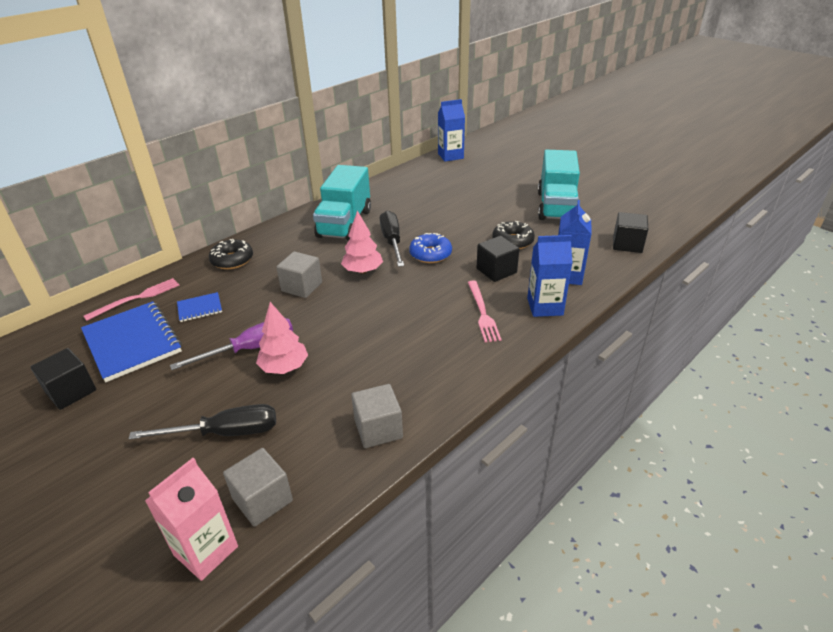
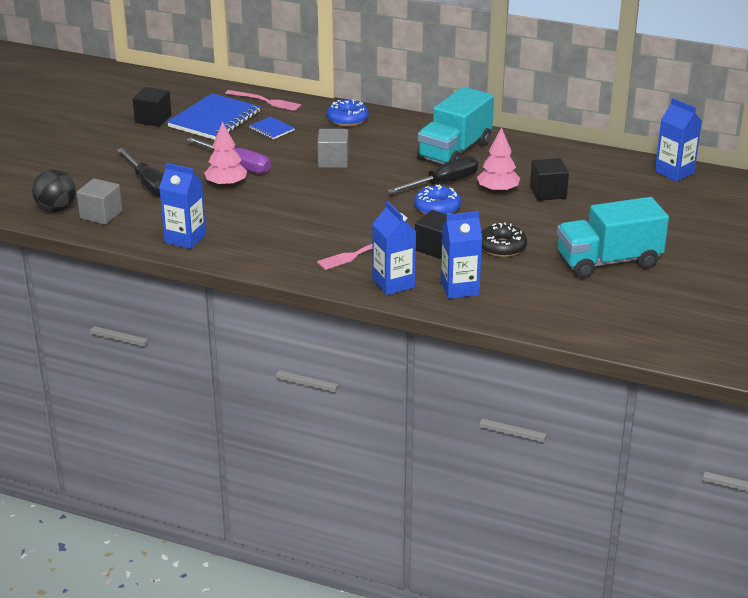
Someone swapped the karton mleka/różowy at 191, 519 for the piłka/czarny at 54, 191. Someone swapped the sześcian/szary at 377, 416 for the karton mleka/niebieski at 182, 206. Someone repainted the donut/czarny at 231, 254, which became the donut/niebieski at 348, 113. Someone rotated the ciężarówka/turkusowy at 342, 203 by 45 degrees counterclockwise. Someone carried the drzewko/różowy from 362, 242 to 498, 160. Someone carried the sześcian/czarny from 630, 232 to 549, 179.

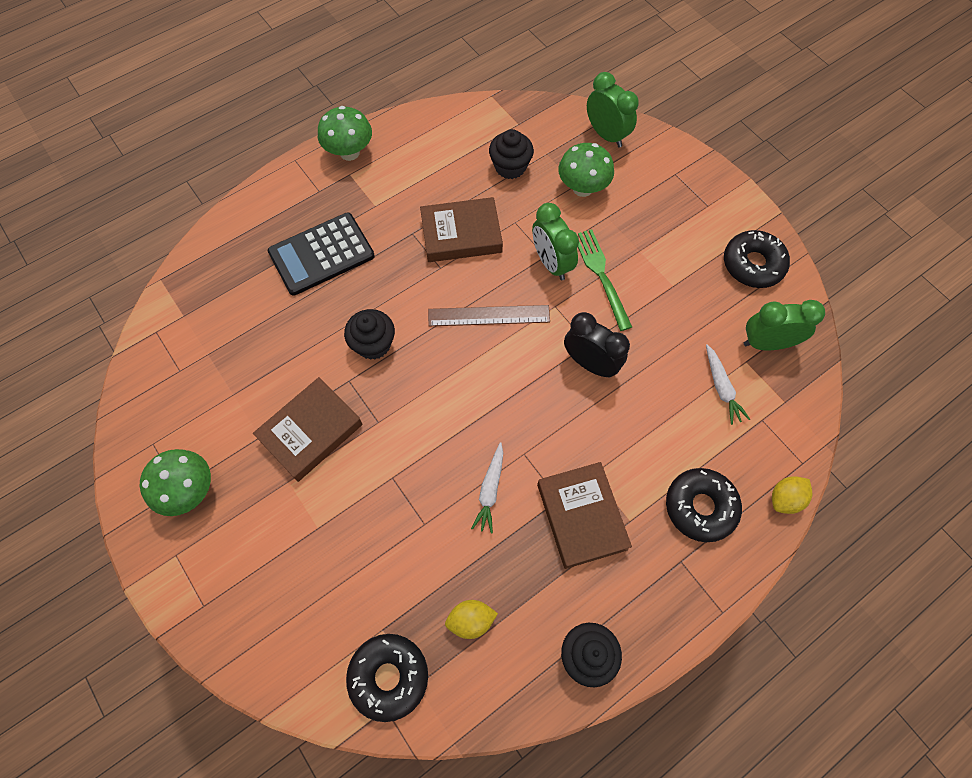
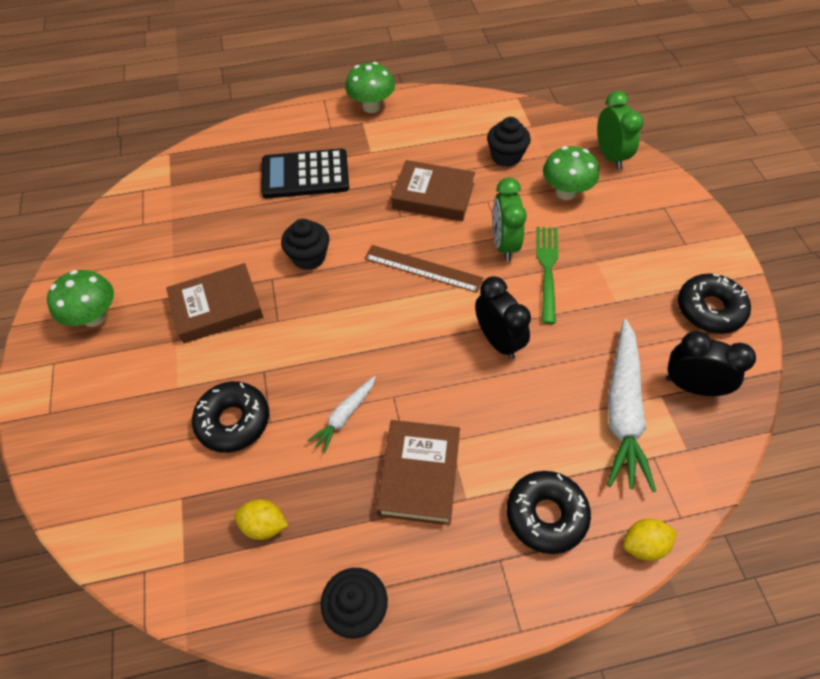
Someone carried the donut/czarny from 387, 678 to 230, 417. Someone scaled the marchewka/biały at 728, 384 by 1.97. Someone repainted the budzik/zielony at 784, 325, which became the budzik/czarny at 711, 363.

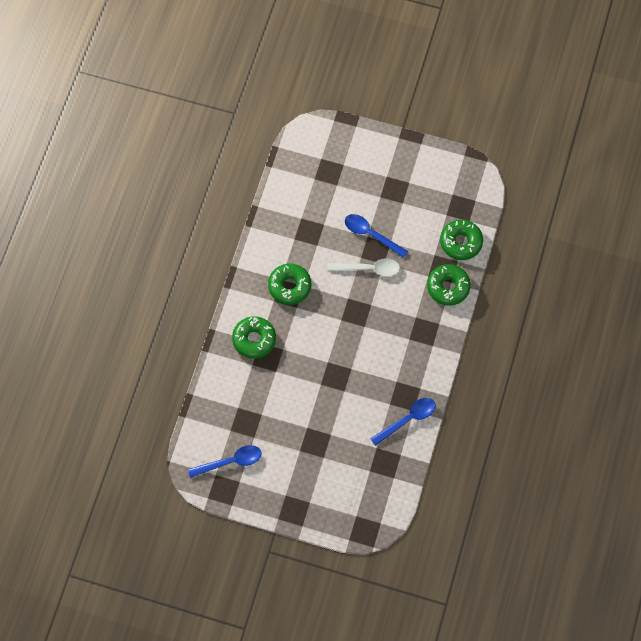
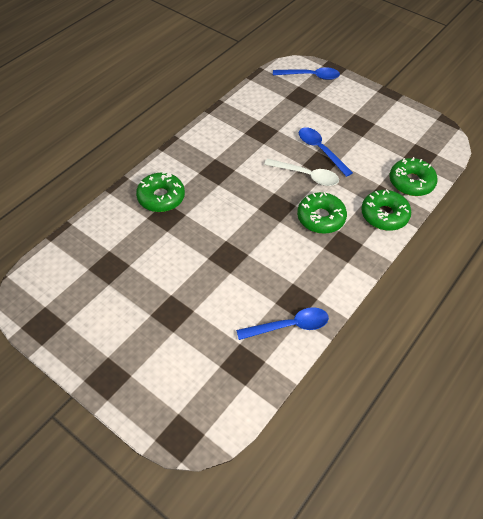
Someone carried the łyżka/niebieski from 225, 461 to 306, 73. Someone carried the donut/zielony from 289, 284 to 322, 213.

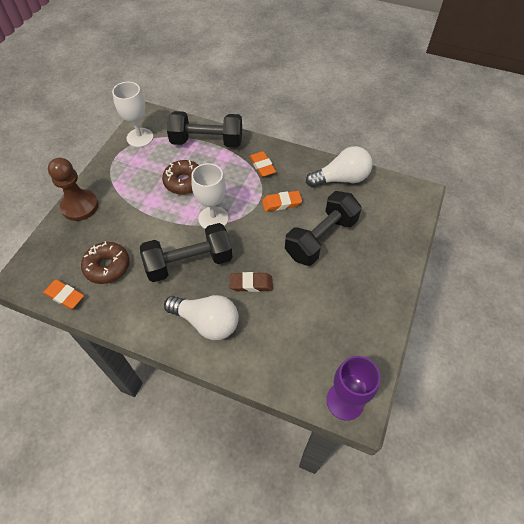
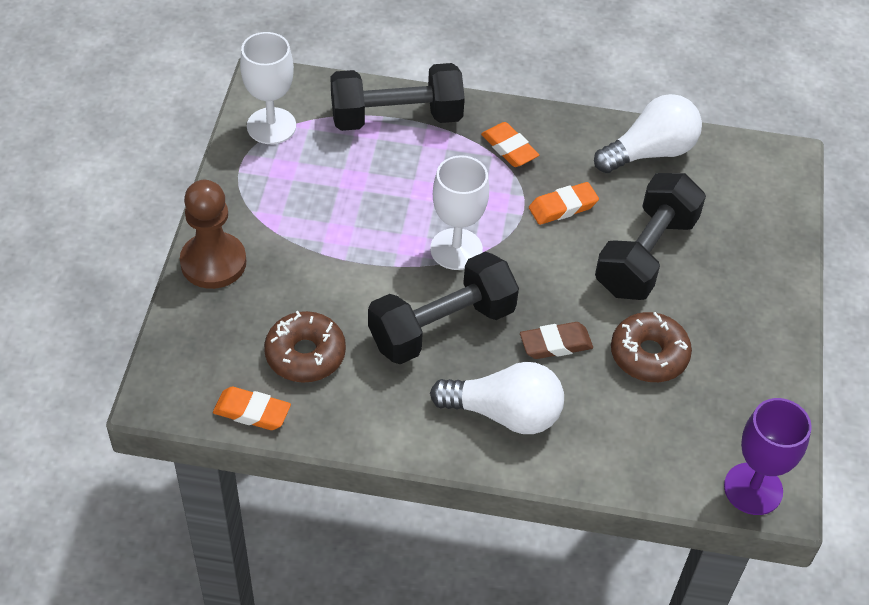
Someone carried the donut/brązowy from 180, 177 to 651, 347.

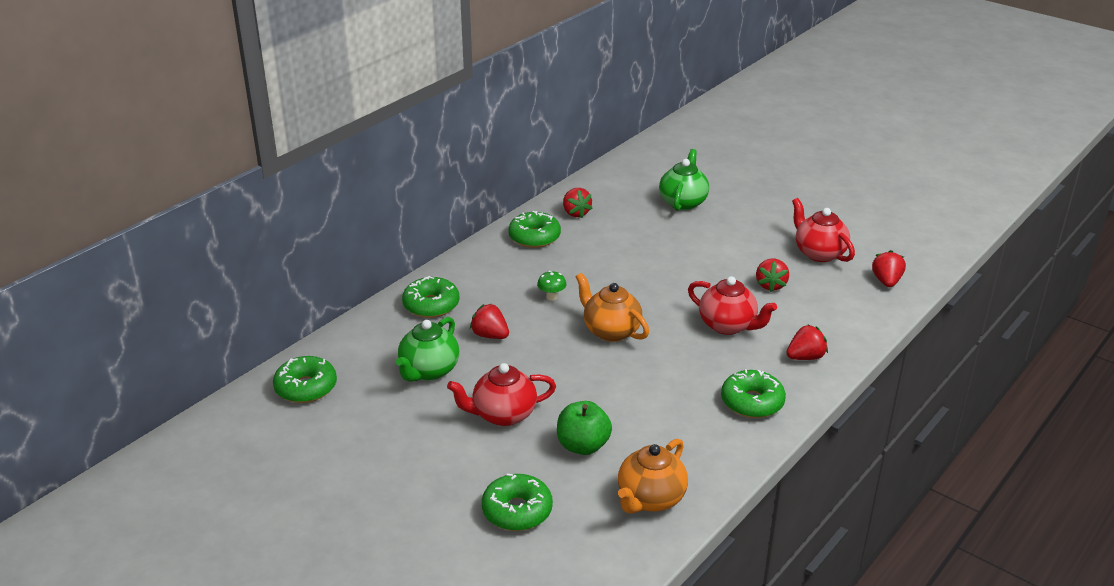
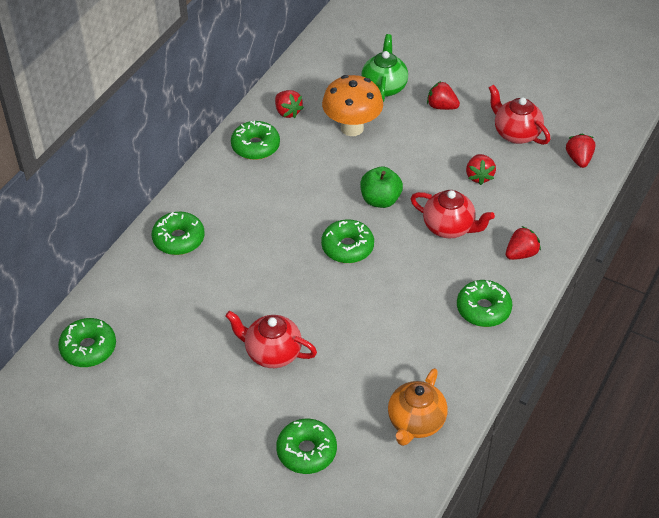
Someone rotated the imbryk/czerwony at 501, 394 by 45 degrees clockwise. Someone swapped the imbryk/pomarańczowy at 612, 307 for the donut/zielony at 347, 241. Someone put down the grzyb/pomarańczowy at 352, 105. Someone carried the jabłko/zielony from 584, 428 to 381, 187. Someone carried the truskawka/czerwony from 489, 321 to 443, 95. Someone took away the imbryk/zielony at 428, 349. Someone took away the grzyb/zielony at 551, 286.

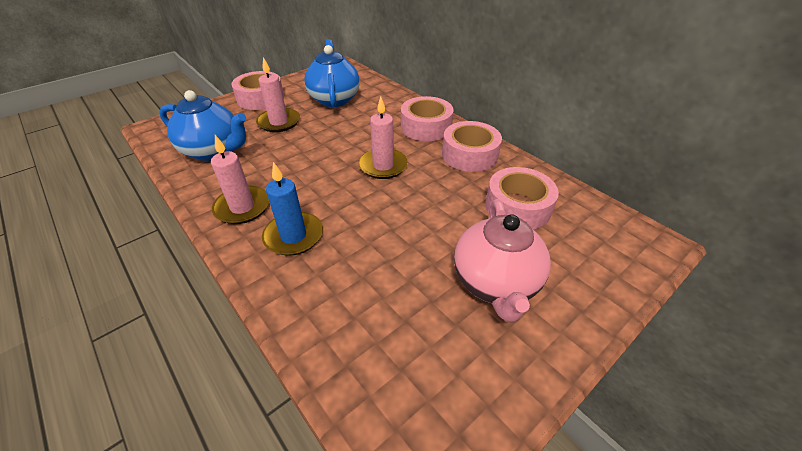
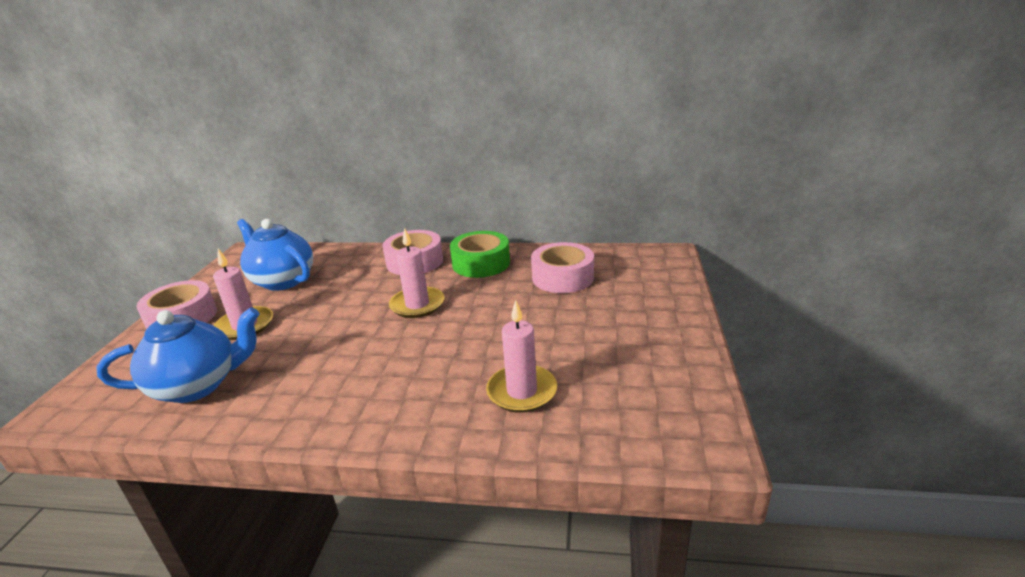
Someone repainted the taśma klejąca/różowy at 472, 146, which became the taśma klejąca/zielony at 480, 254. Someone carried the świeca/różowy from 240, 179 to 521, 356. Someone took away the świeca/niebieski at 292, 209. Someone took away the imbryk/różowy at 502, 260.

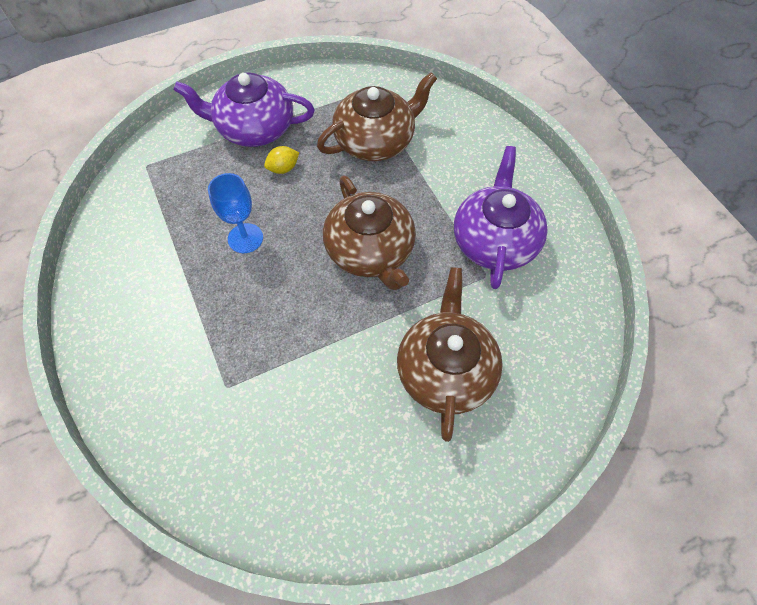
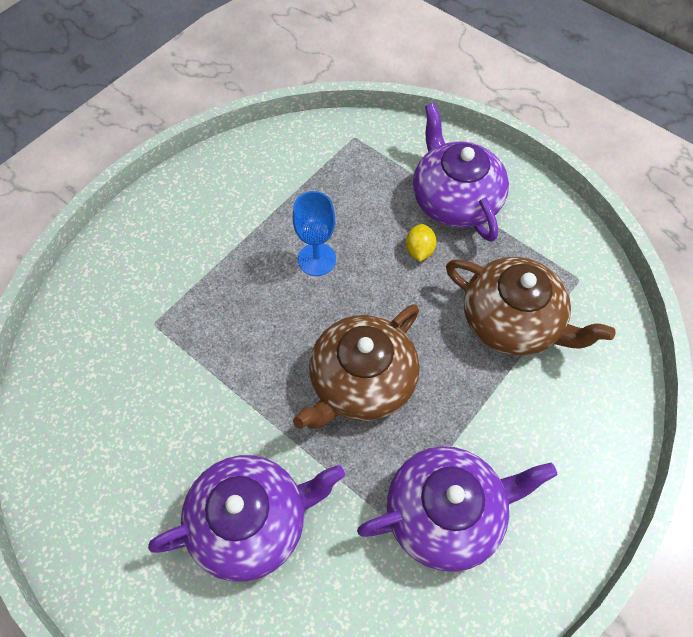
Someone repainted the imbryk/brązowy at 450, 354, which became the imbryk/fioletowy at 246, 518. Someone rotated the cytryna/żółty at 281, 160 by 60 degrees clockwise.

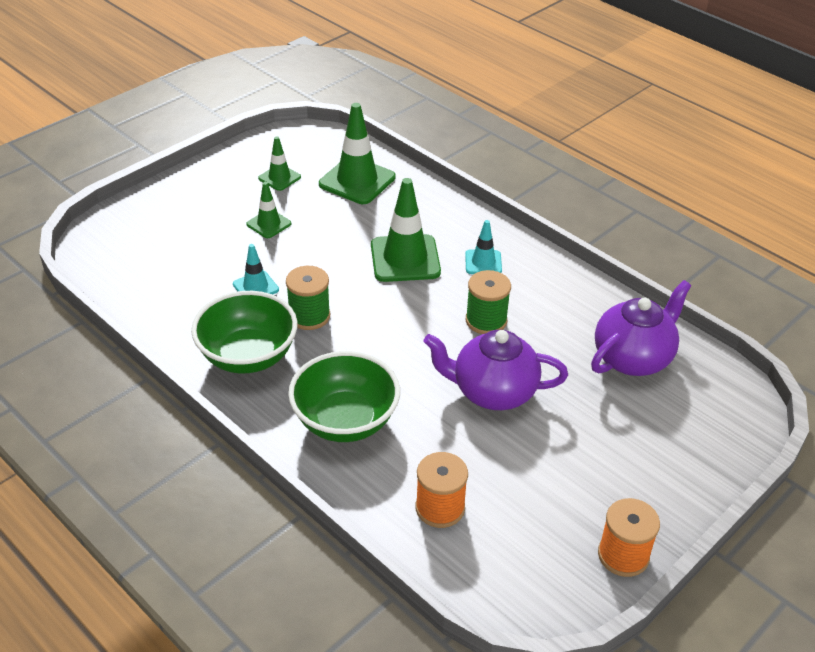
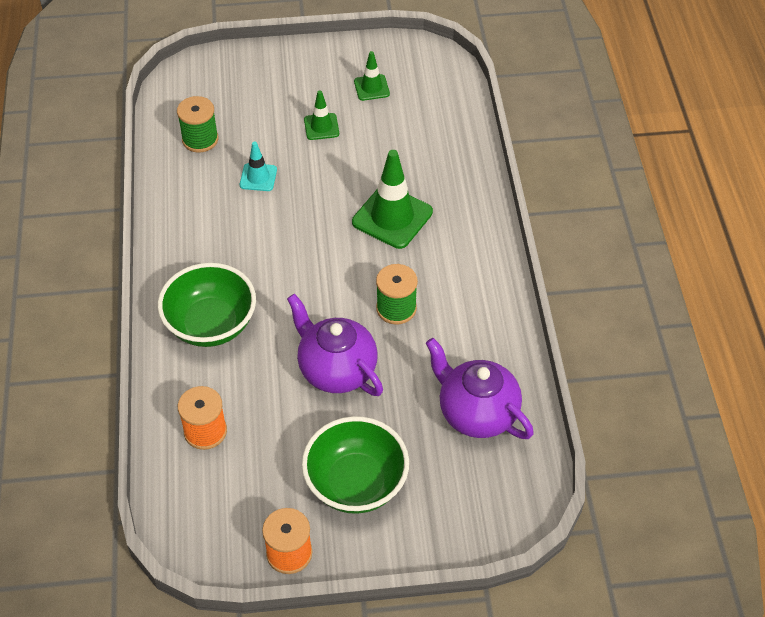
Someone carried the szpulka/zielony from 308, 298 to 197, 124. Someone carried the miska/zielony from 244, 332 to 355, 465. Someone rotated the imbryk/fioletowy at 641, 328 by 135 degrees counterclockwise. Someone took away the pachołek/zielony at 357, 153. Someone took away the pachołek/turkusowy at 483, 247.

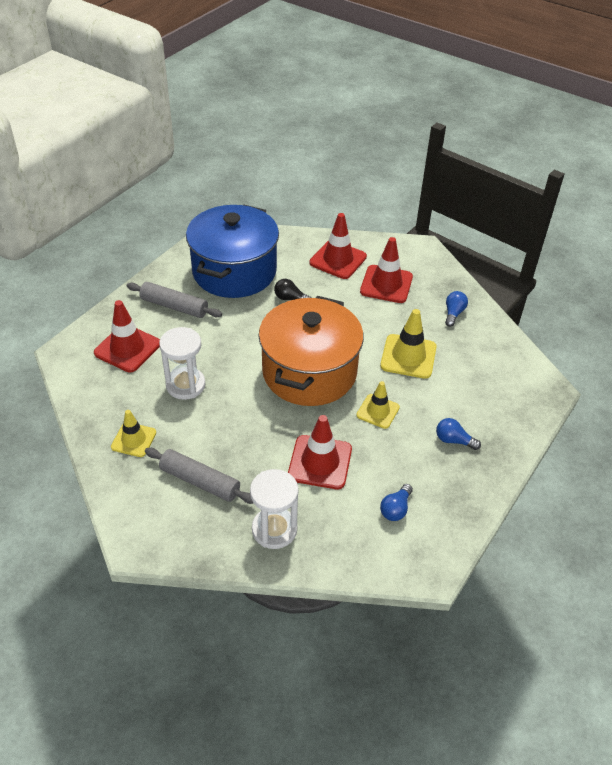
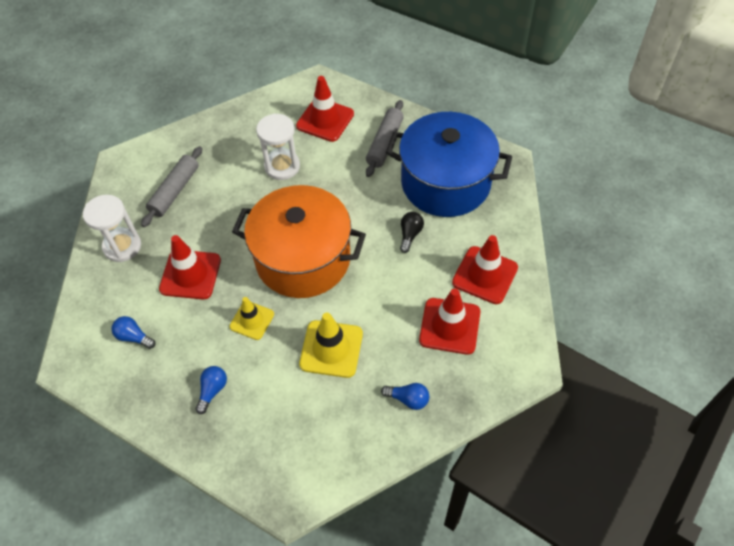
Someone took away the pachołek/żółty at 133, 433.

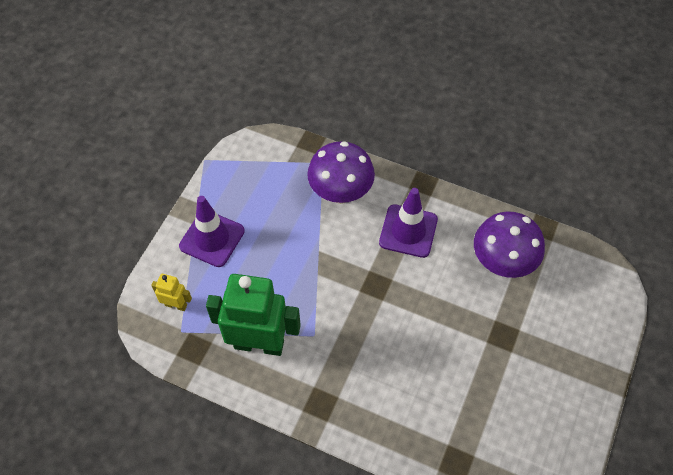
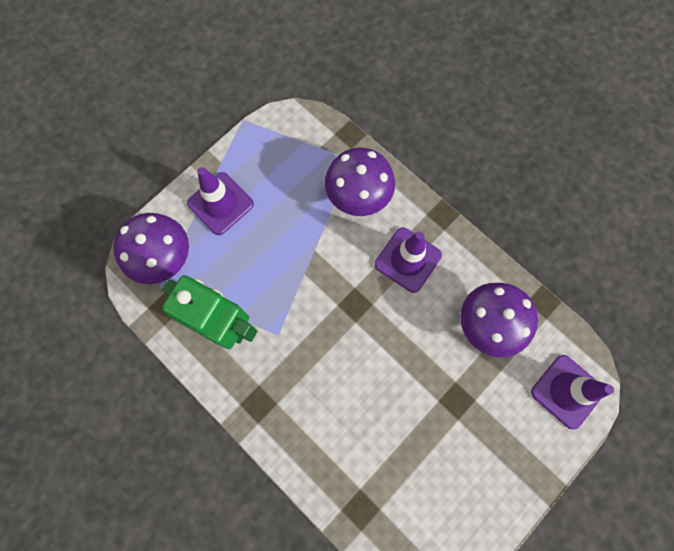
Someone swapped the robot/żółty at 171, 292 for the grzyb/fioletowy at 151, 248. Someone put down the pachołek/fioletowy at 572, 392.

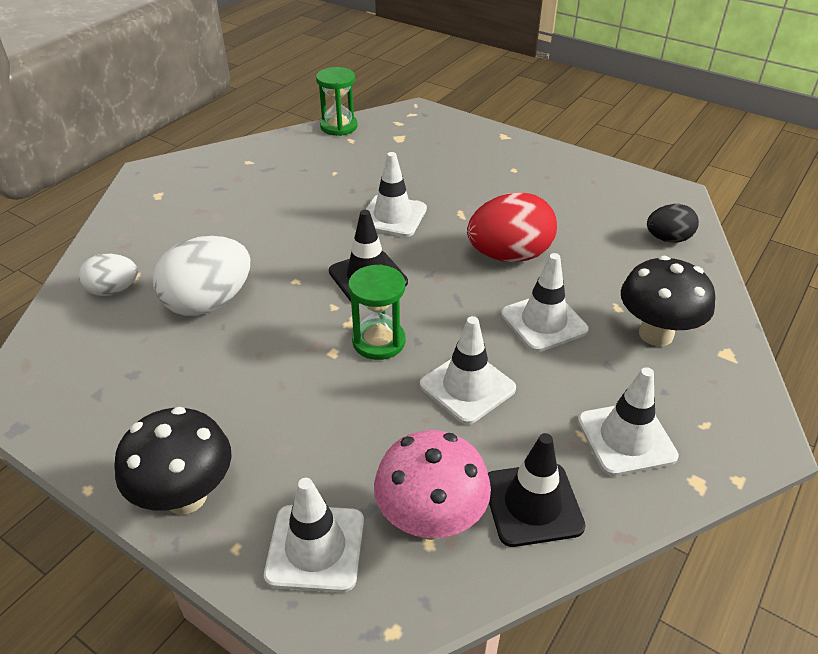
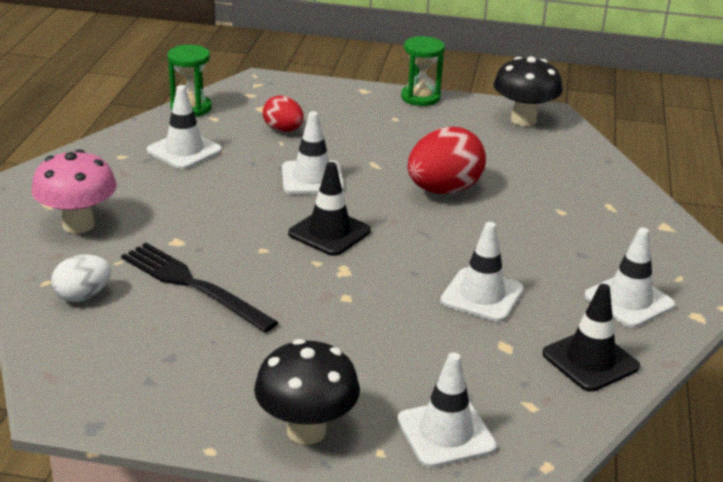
Someone carried the grzyb/różowy from 432, 485 to 74, 191. Someone swapped the jajko/biały at 201, 276 for the widelec/czarny at 199, 288. Someone carried the pachołek/biały from 545, 302 to 184, 127. Someone put down the jajko/czerwony at 283, 114. Someone carried the klepsydra/zielony from 376, 312 to 423, 71. Someone carried the grzyb/czarny from 668, 301 to 528, 91. Someone took away the jajko/czarny at 673, 223.

